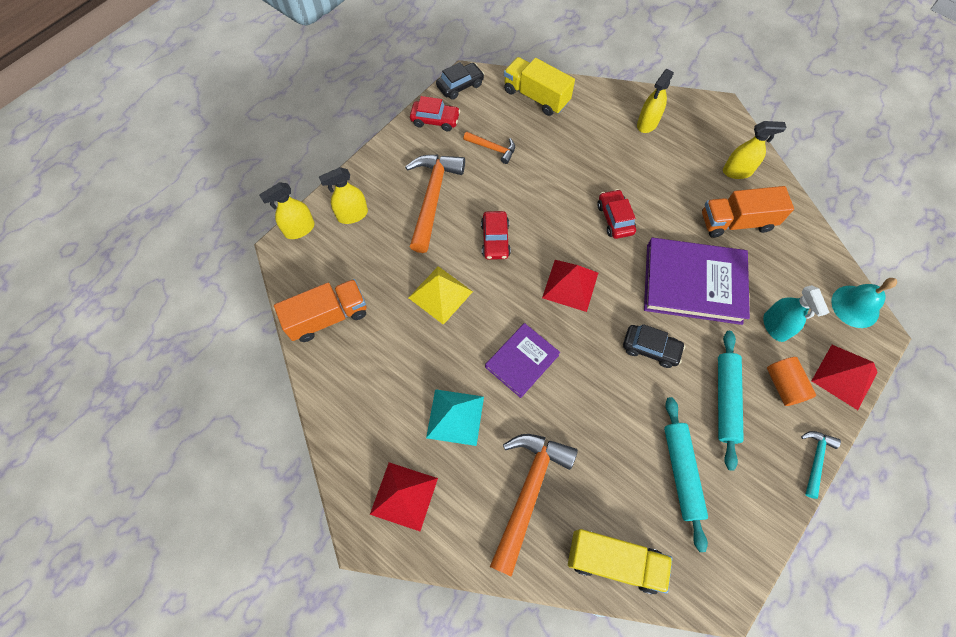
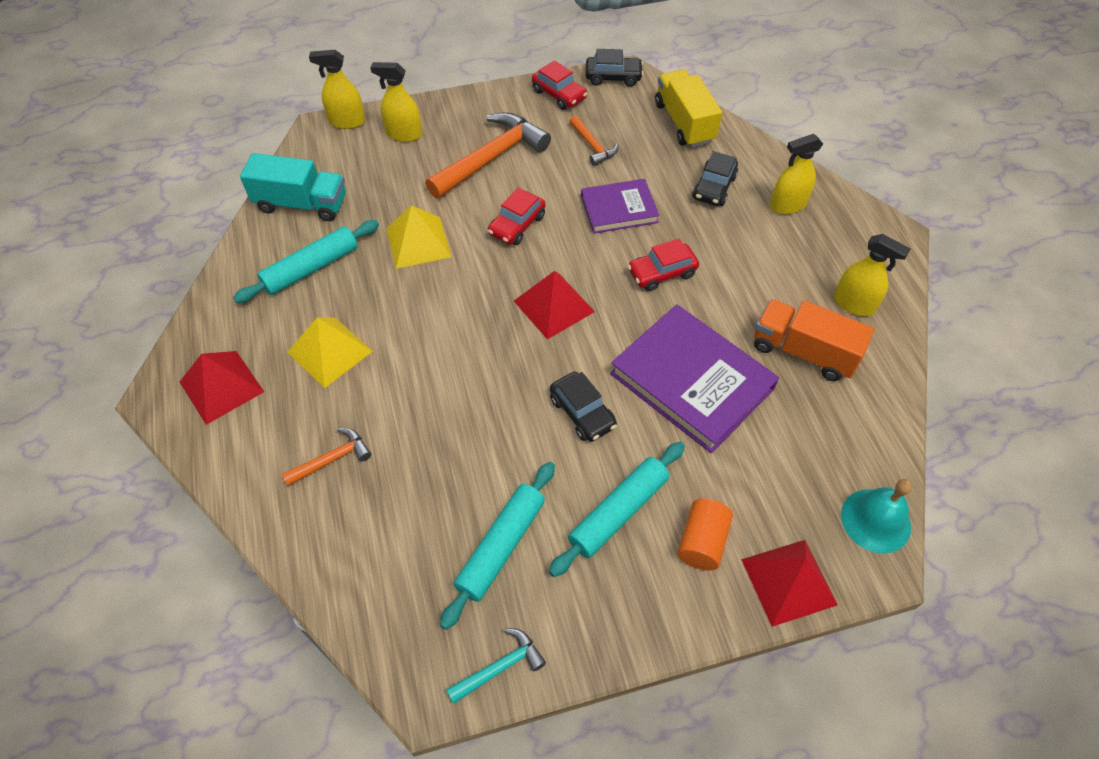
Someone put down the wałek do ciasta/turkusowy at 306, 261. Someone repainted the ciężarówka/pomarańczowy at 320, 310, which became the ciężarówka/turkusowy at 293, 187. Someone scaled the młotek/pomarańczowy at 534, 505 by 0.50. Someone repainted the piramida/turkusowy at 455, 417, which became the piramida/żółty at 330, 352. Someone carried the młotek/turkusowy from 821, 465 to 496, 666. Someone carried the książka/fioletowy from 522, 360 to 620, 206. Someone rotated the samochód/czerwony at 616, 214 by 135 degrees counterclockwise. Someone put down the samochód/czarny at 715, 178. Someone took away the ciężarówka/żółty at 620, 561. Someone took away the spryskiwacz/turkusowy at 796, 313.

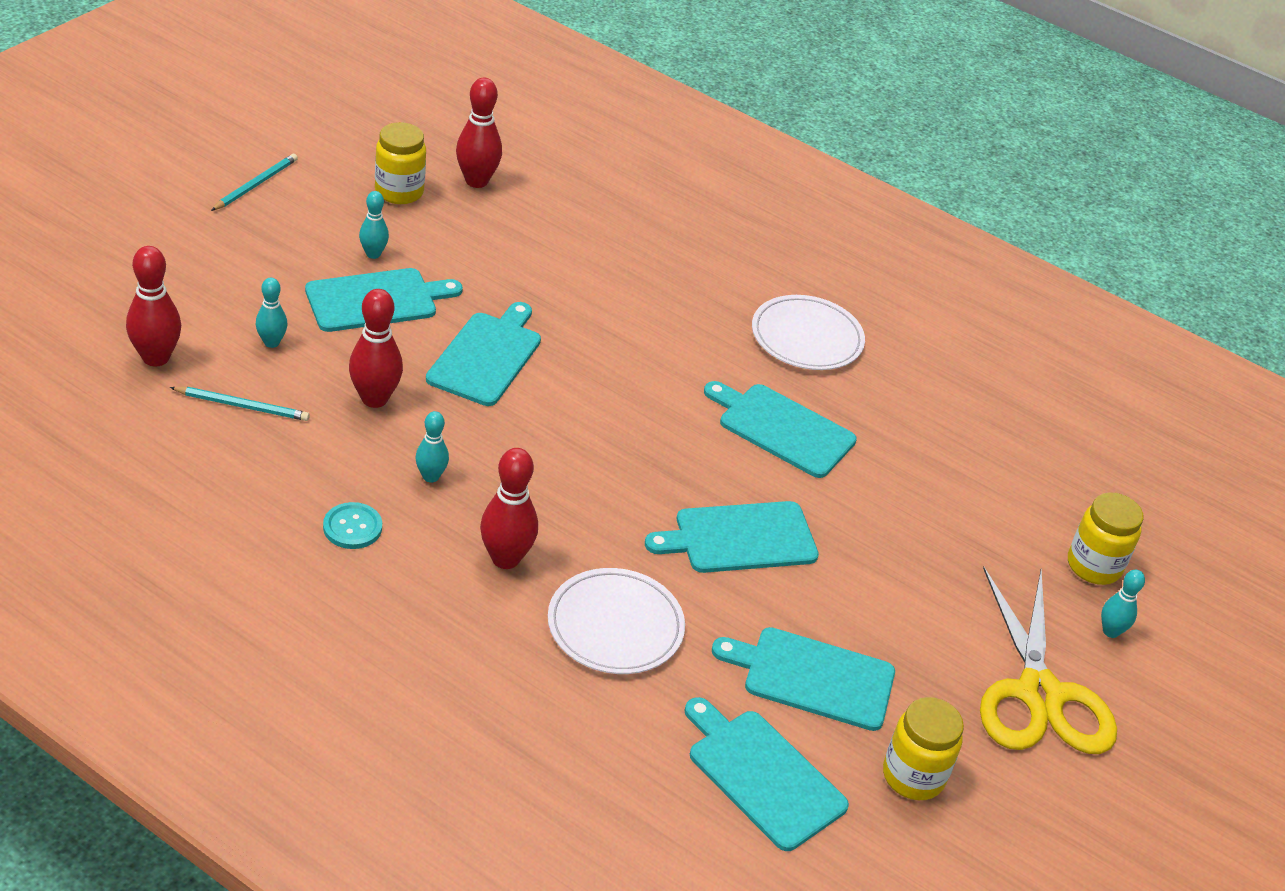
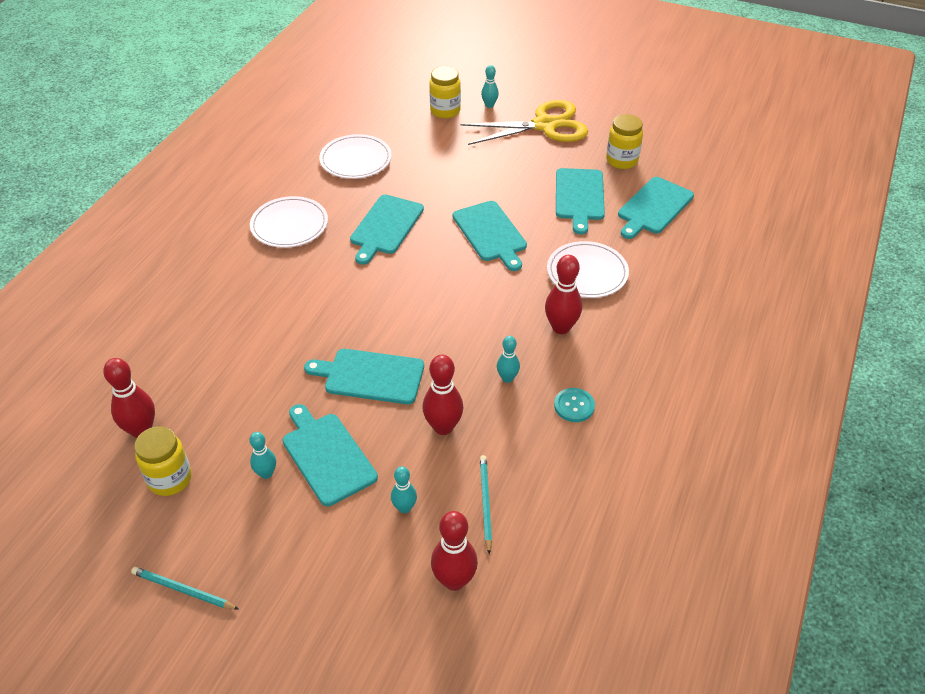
Someone put down the talerz/biały at 355, 156.

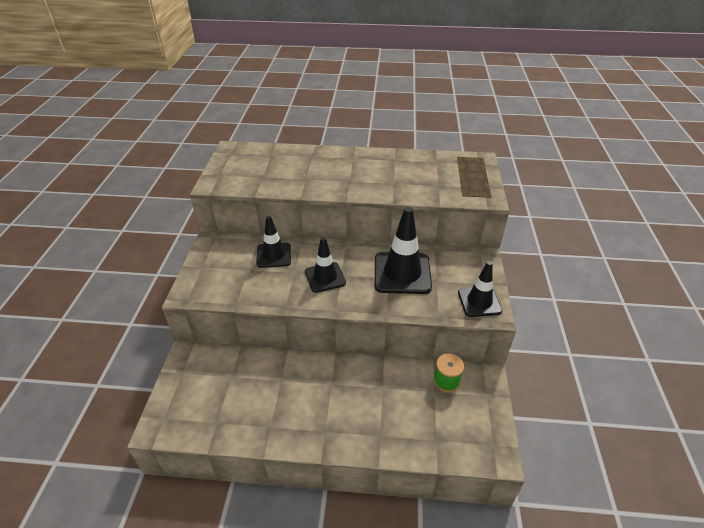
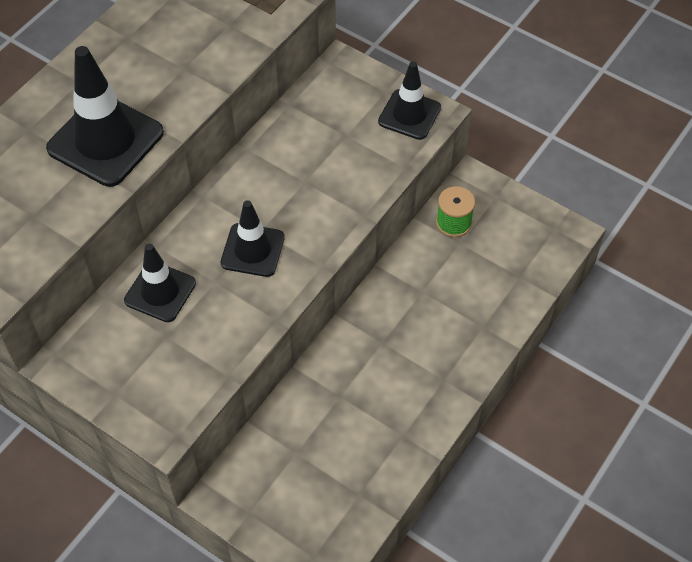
Someone carried the pachołek/czarny from 403, 250 to 105, 116.

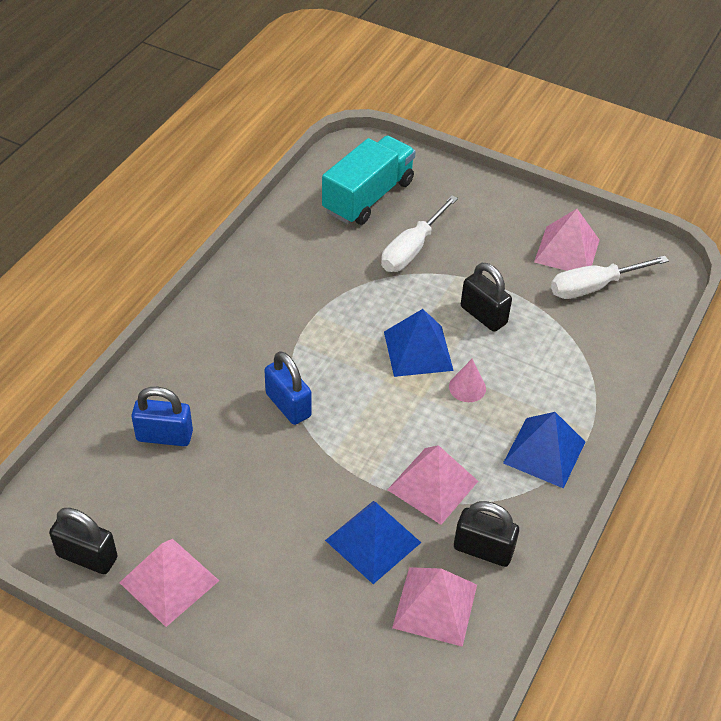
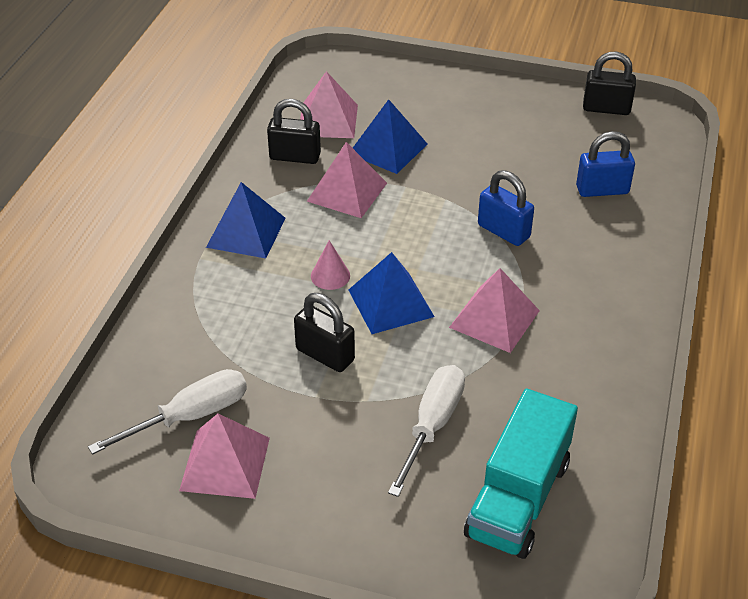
Someone carried the piramida/różowy from 169, 583 to 494, 310.

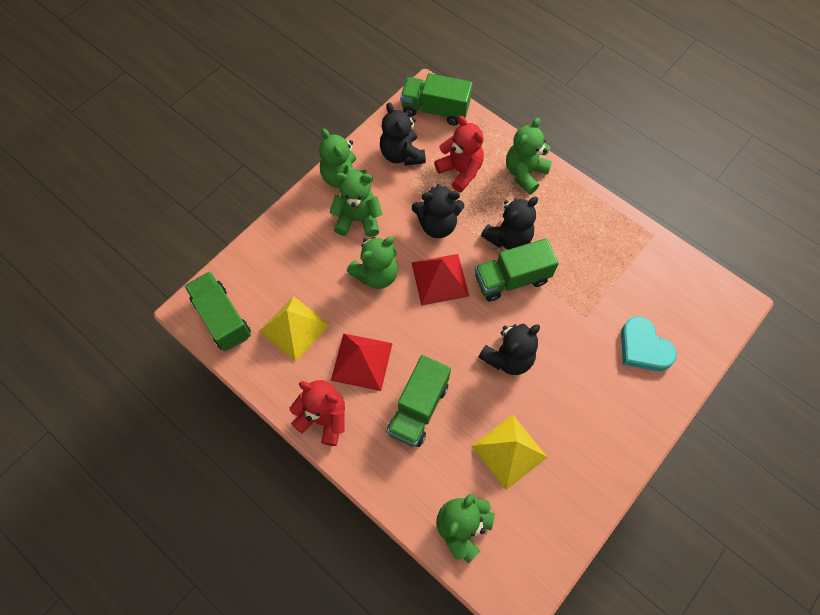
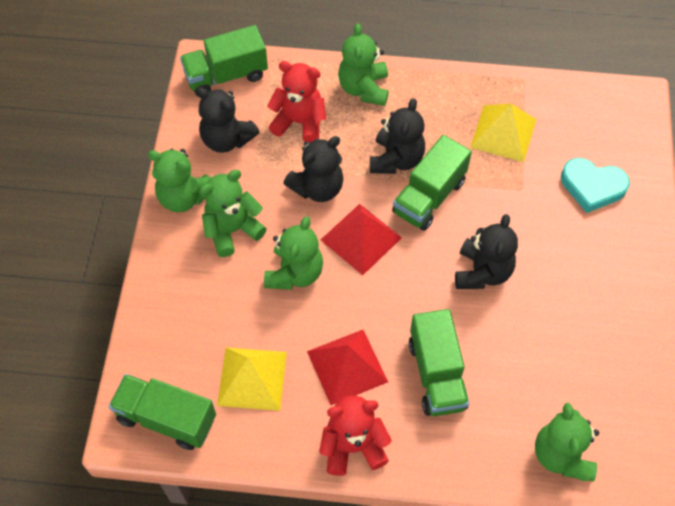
Someone carried the piramida/żółty from 509, 452 to 503, 133.

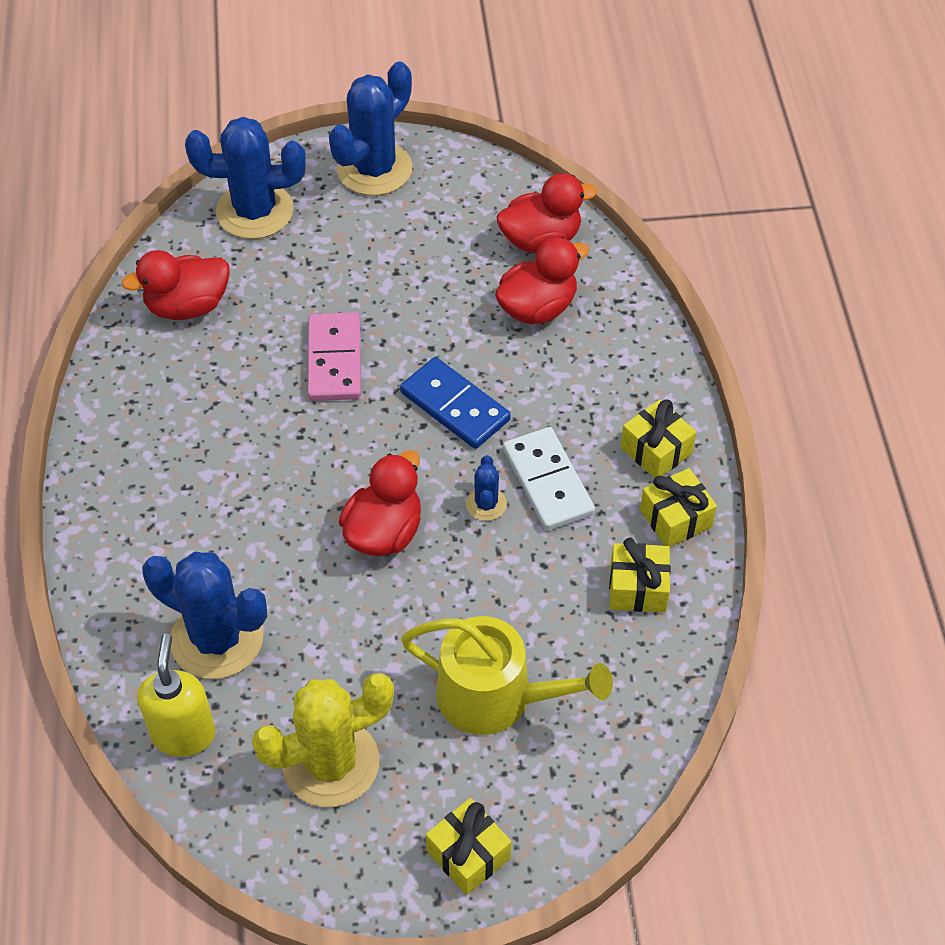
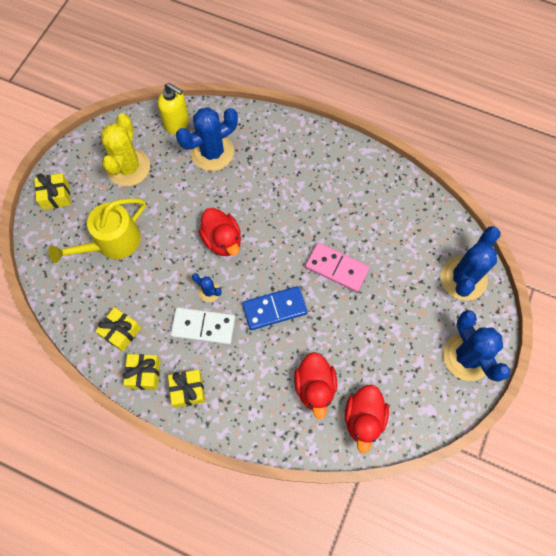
Someone took away the kaczka/czerwony at 176, 285.

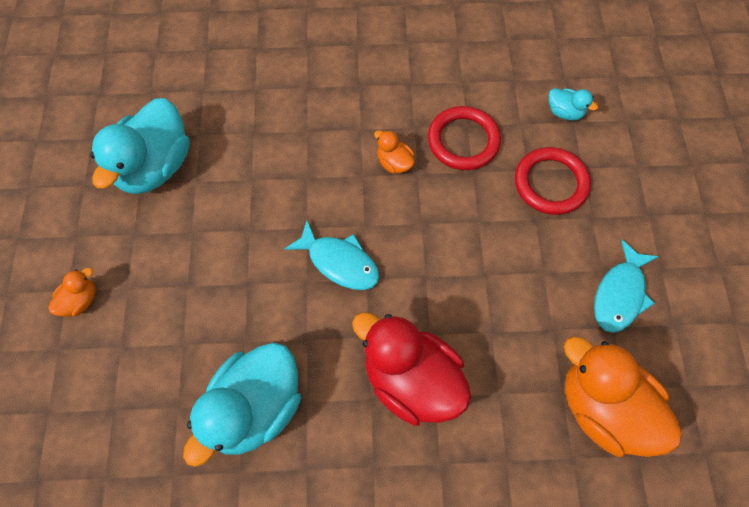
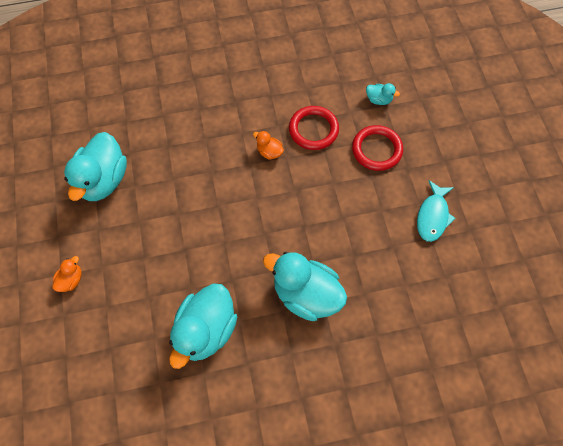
Someone repainted the kaczka/czerwony at 411, 369, which became the kaczka/turkusowy at 305, 286. Someone took away the ryba/turkusowy at 332, 255. Someone took away the kaczka/pomarańczowy at 623, 396.

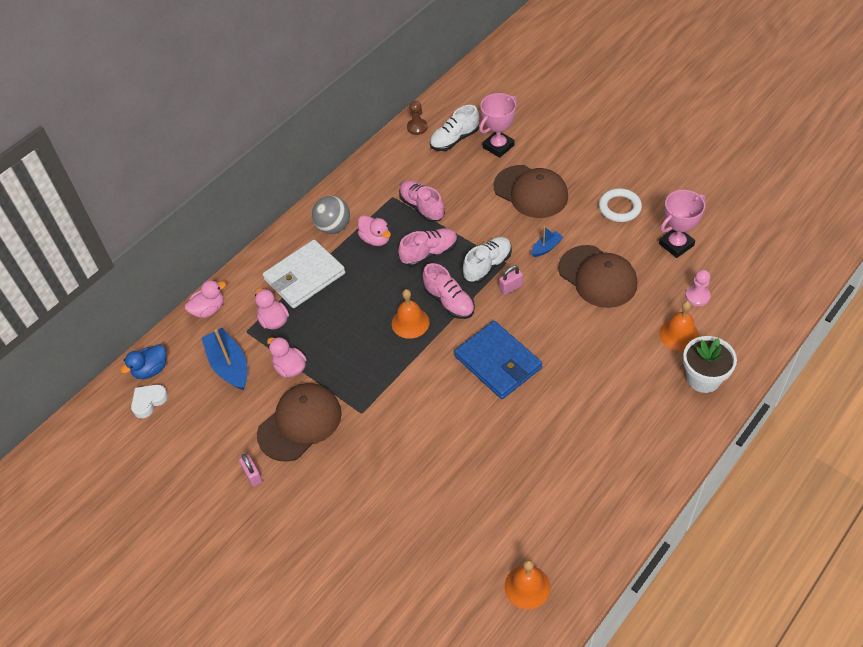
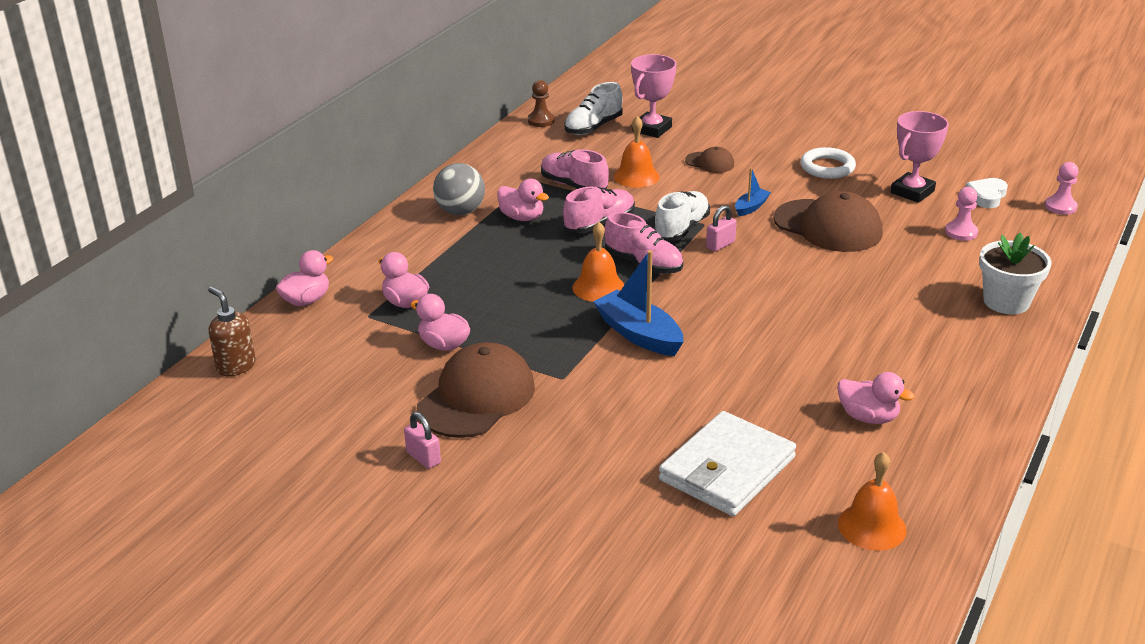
Someone swapped the kaczka/niebieski at 143, 361 for the dozownik mydła/brązowy at 232, 331. Someone carried the łódka/niebieski from 224, 359 to 638, 303. Someone carried the dzwonek/pomarańczowy from 679, 326 to 636, 152. Someone carried the portfel/biały from 304, 274 to 727, 463. Someone scaled the czapka/brązowy at 531, 191 by 0.49. Someone put down the kaczka/różowy at 875, 398. Someone carried the serce/biały from 149, 401 to 987, 193. Someone put down the pionek/różowy at 1061, 188. Someone took away the portfel/niebieski at 498, 360.

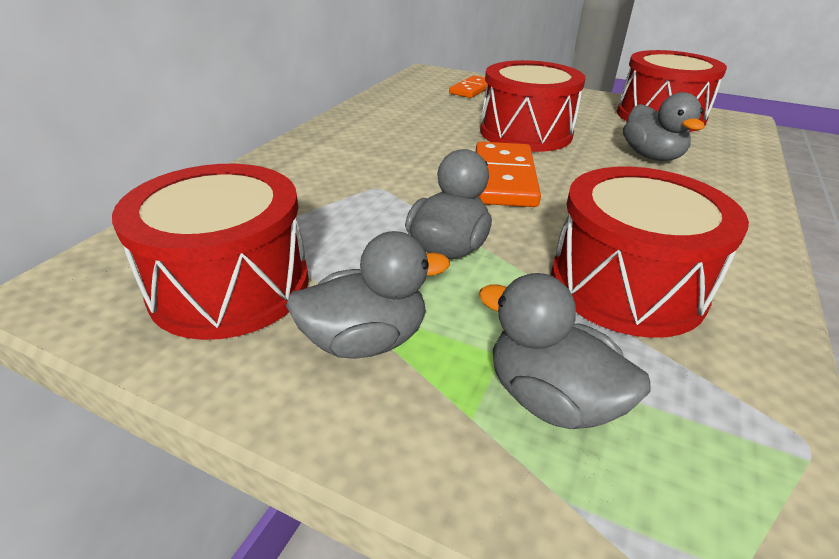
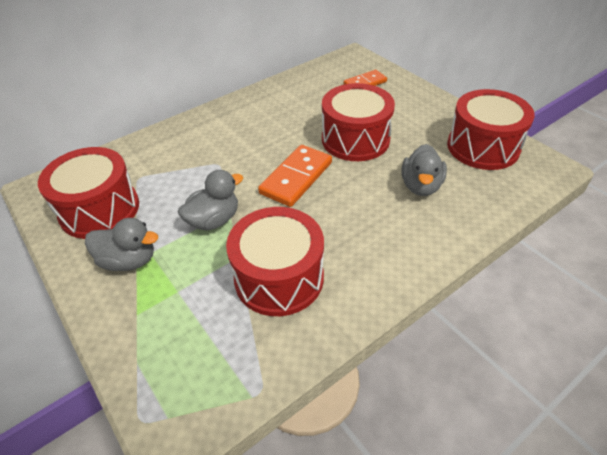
Someone took away the kaczka/szary at 565, 351.

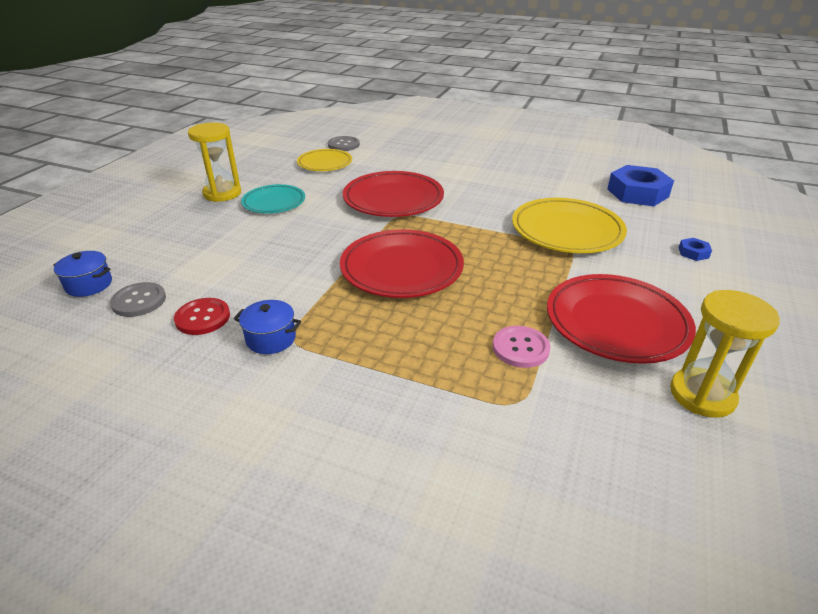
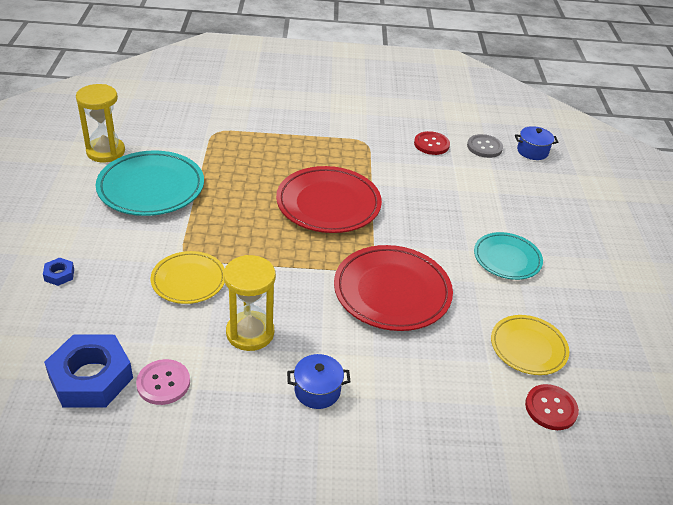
Someone repainted the talerz/czerwony at 621, 319, which became the talerz/turkusowy at 150, 183. Someone carried the guzik/różowy from 522, 347 to 163, 382. Someone scaled the talerz/żółty at 569, 225 by 0.62. Someone carried the klepsydra/żółty from 214, 162 to 250, 303. Someone carried the garnek/niebieski from 267, 327 to 318, 381. Someone repainted the guzik/szary at 344, 143, which became the guzik/czerwony at 552, 407.

